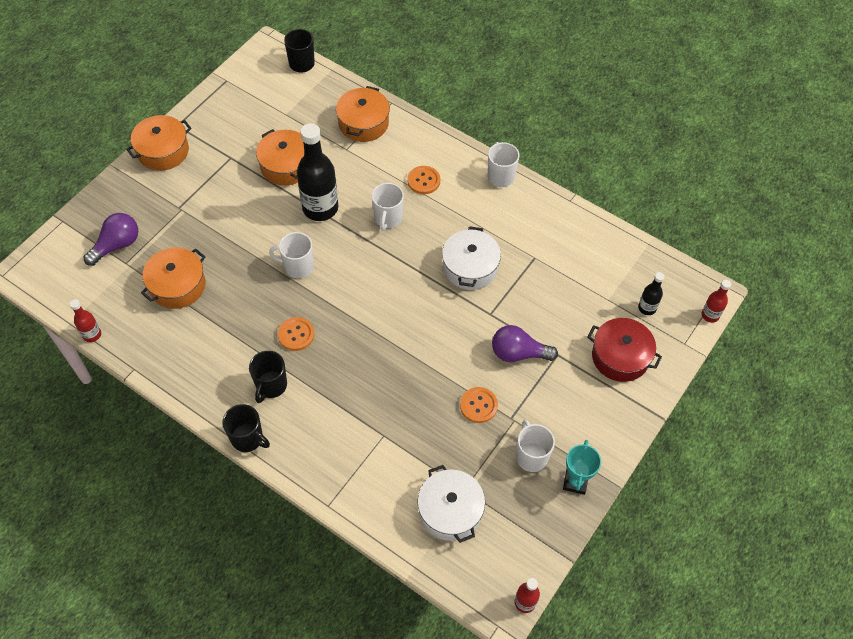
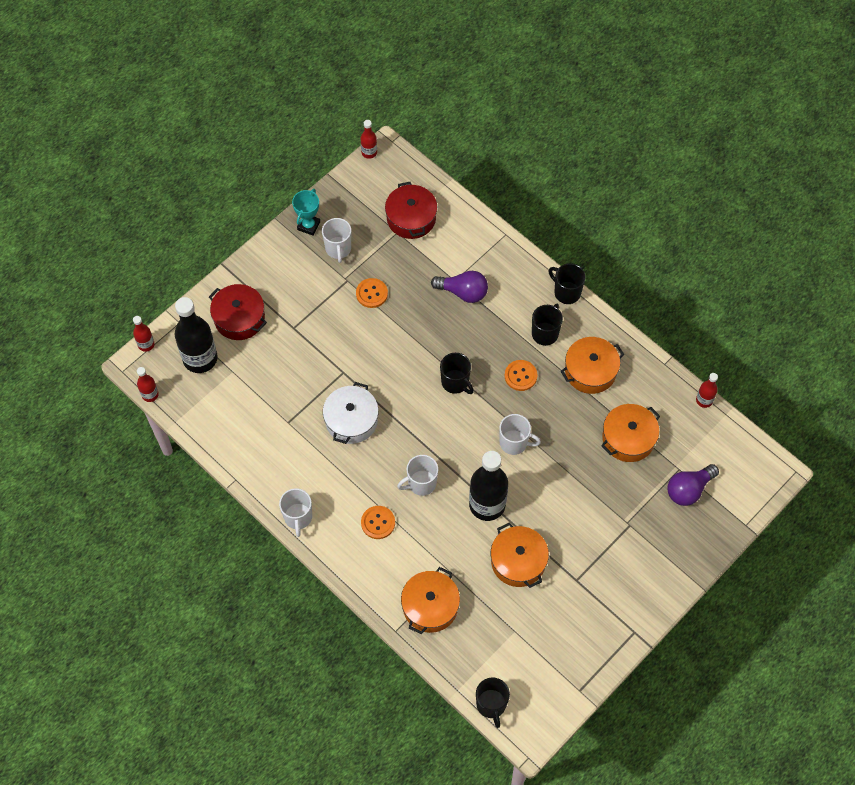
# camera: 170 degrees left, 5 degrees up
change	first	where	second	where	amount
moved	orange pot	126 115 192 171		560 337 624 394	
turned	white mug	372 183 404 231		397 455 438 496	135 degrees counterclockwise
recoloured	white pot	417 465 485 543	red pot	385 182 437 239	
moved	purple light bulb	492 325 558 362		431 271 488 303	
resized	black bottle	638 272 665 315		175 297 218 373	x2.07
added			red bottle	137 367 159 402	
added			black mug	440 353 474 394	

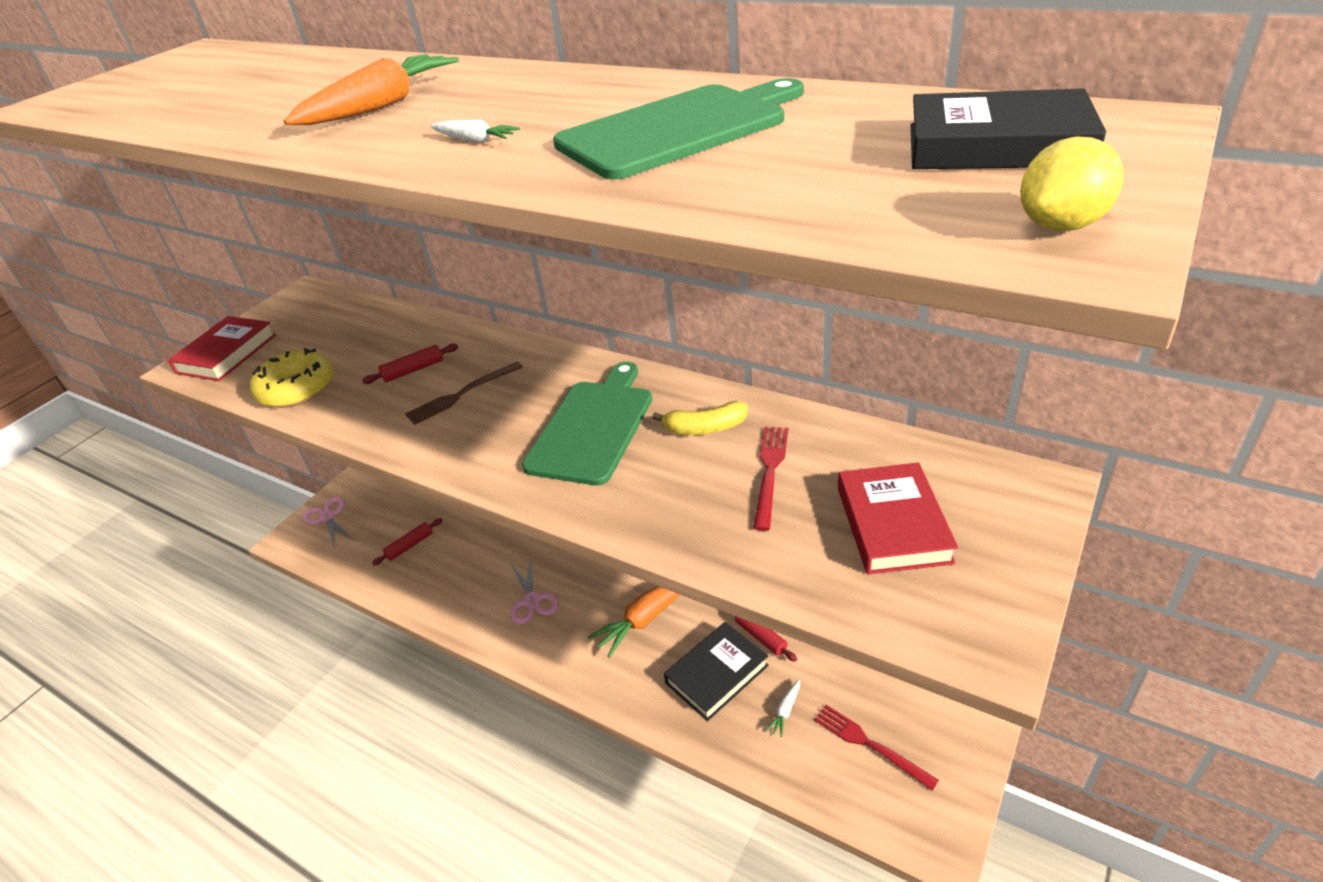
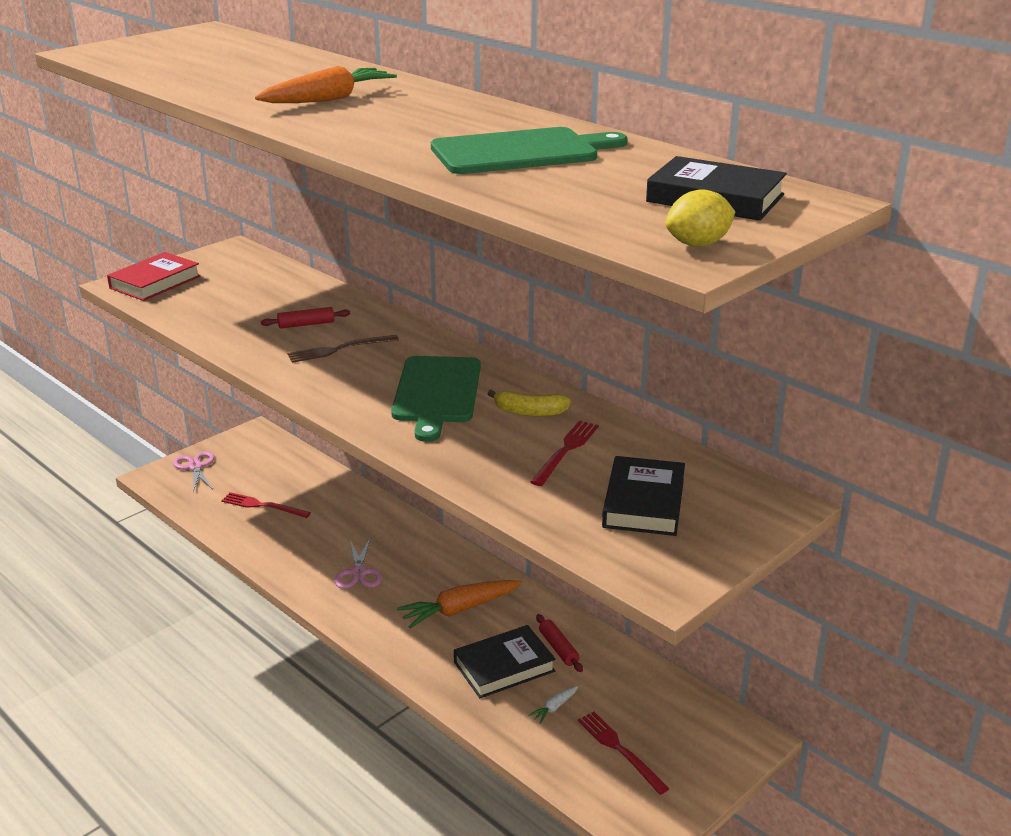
# camera: 10 degrees right, 10 degrees down
change	first	where	second	where	amount
removed	yellow donut	250 348 334 408			
replaced	red rolling pin	372 518 443 565	red fork	221 492 311 518	
removed	white carrot	430 120 520 143			
turned	green cutting board	522 362 652 486		391 356 481 442	150 degrees clockwise
recoloured	red book	838 462 958 574	black book	602 456 685 536	

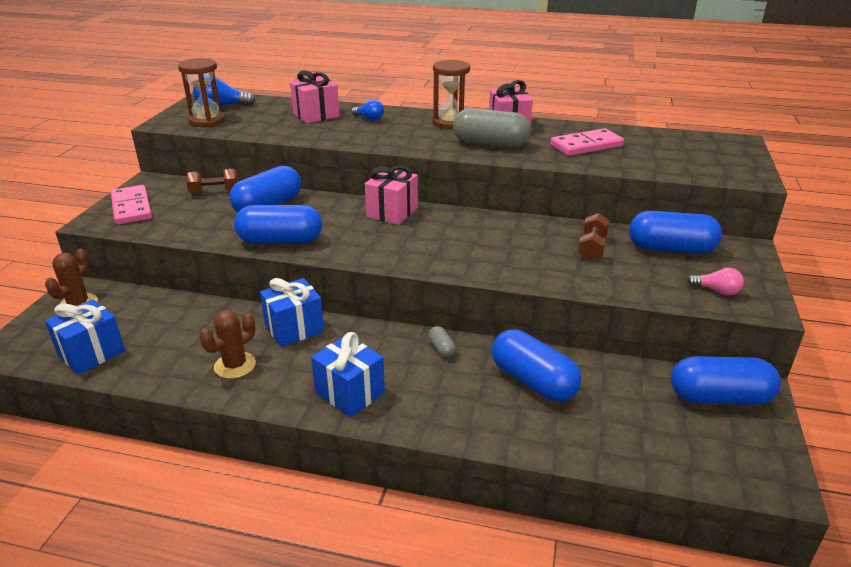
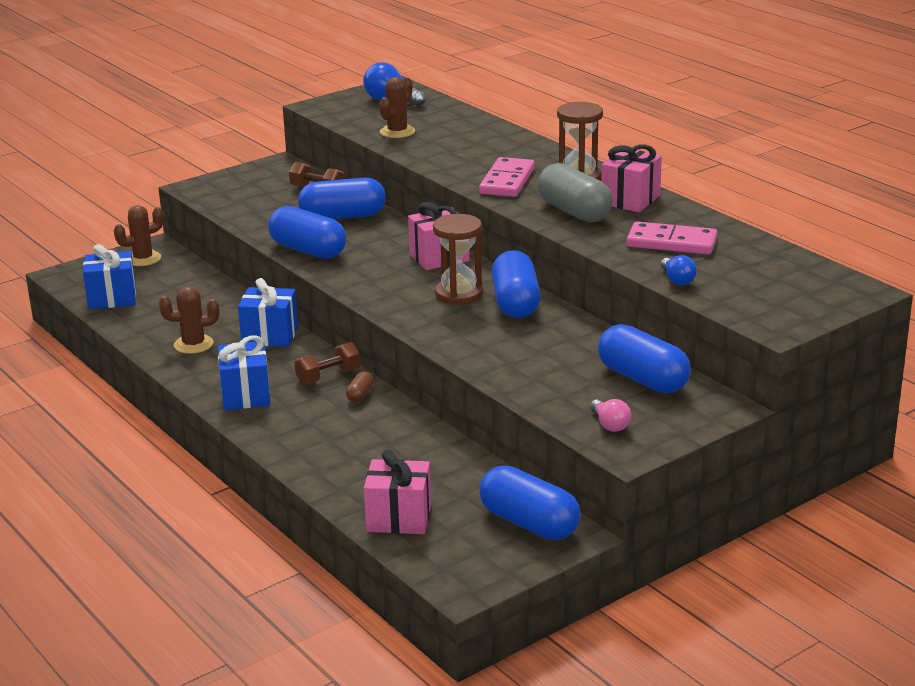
# camera: 40 degrees right, 5 degrees down
change	first	where	second	where	amount
moved	pink domino	111 185 152 225		479 157 535 197	
moved	brown hourglass	178 58 225 127		433 214 483 305	
moved	pink gift	290 70 340 124		364 449 431 534	
moved	blue light bulb	351 99 384 121		661 255 697 285	
recoloured	grey capsule	428 326 456 357	brown capsule	346 371 374 402	
moved	blue capsule	492 329 582 402		492 250 540 318	
moved	brown dumbbell	578 213 610 260		295 342 360 385	
added			brown cactus	379 77 415 138	

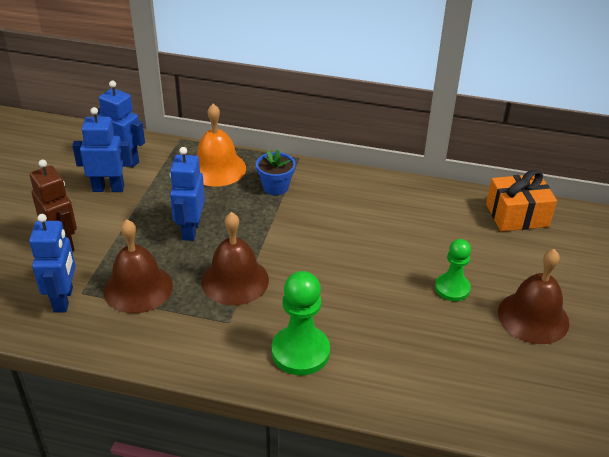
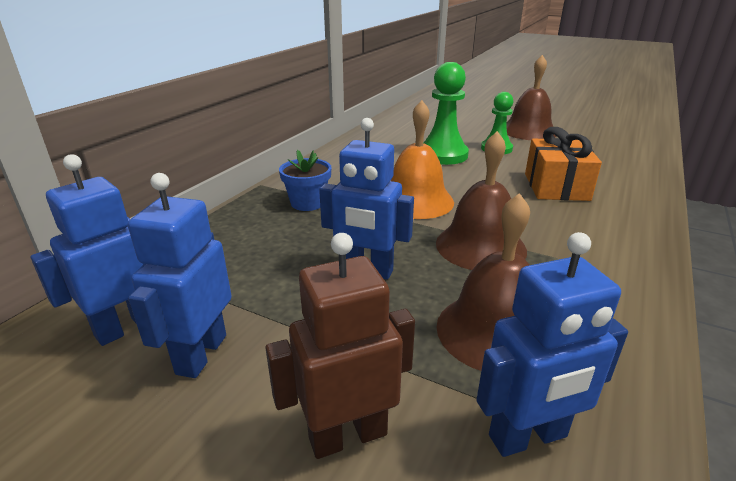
# camera: 75 degrees left, 10 degrees down
change	first	where	second	where	amount
turned	blue robot	29 214 76 313		476 232 628 457	150 degrees clockwise
moved	orange bell	197 104 246 187		391 100 454 219	
moved	green pawn	272 271 330 375		424 62 469 165	
moved	orange gift	486 170 557 232		525 127 602 201	

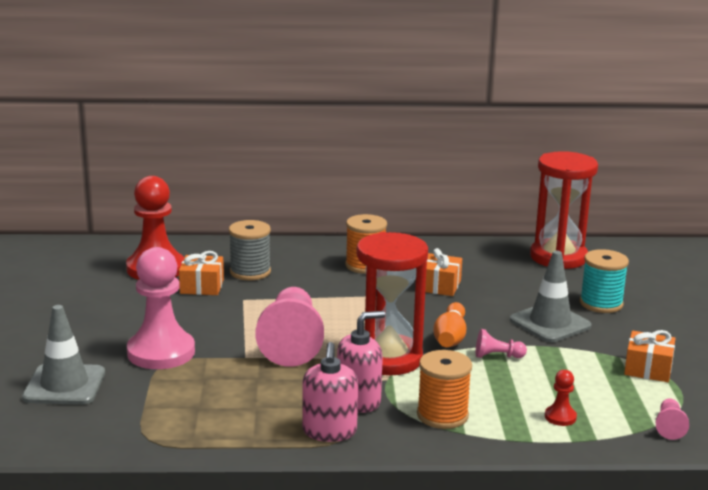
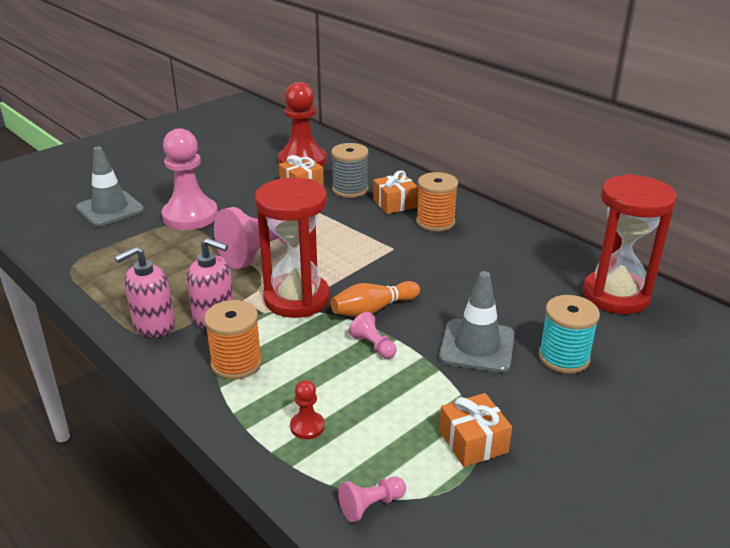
# camera: 50 degrees right, 10 degrees up
change	first	where	second	where	amount
moved	orange gift	425 248 462 296		373 170 418 214	

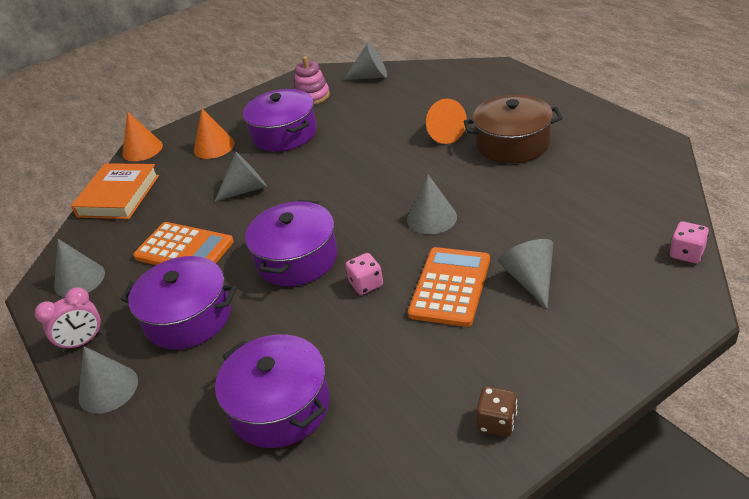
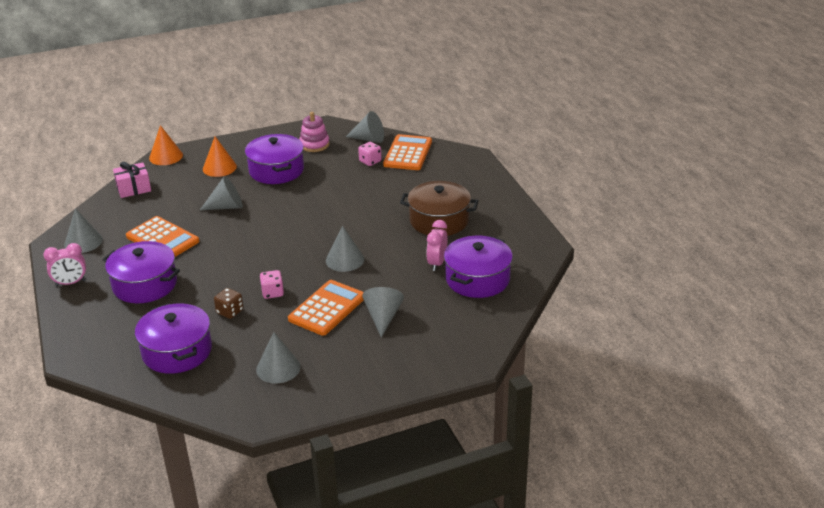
# camera: 10 degrees right, 5 degrees down
change	first	where	second	where	amount
replaced	orange book	71 163 159 219	pink gift	113 162 151 198	
moved	grey cone	78 346 138 414		256 332 301 383	
moved	purple pot	245 200 337 286		444 236 513 298	
removed	orange cone	426 99 467 144			
moved	brown dice	476 386 517 437		214 288 243 319	
moved	pink dice	669 221 709 263		358 142 382 166	
added			orange calculator	383 134 432 170	
added			pink clock	426 220 448 271	

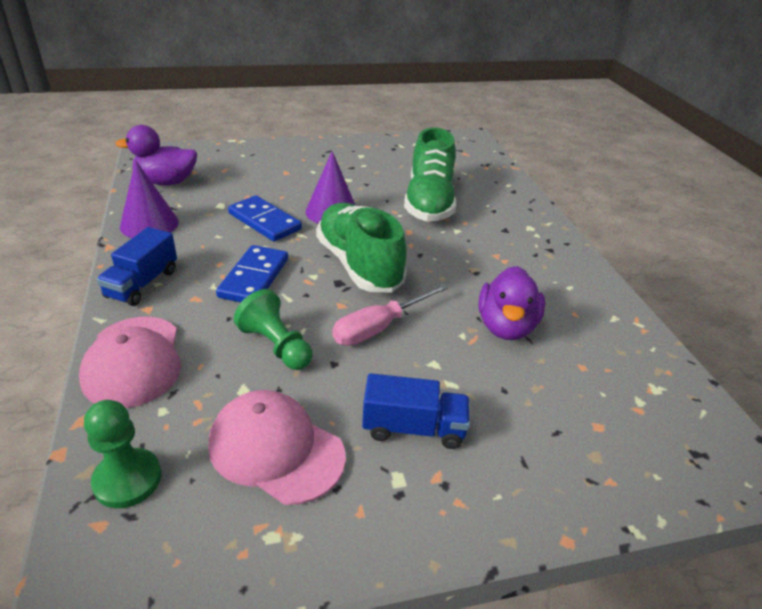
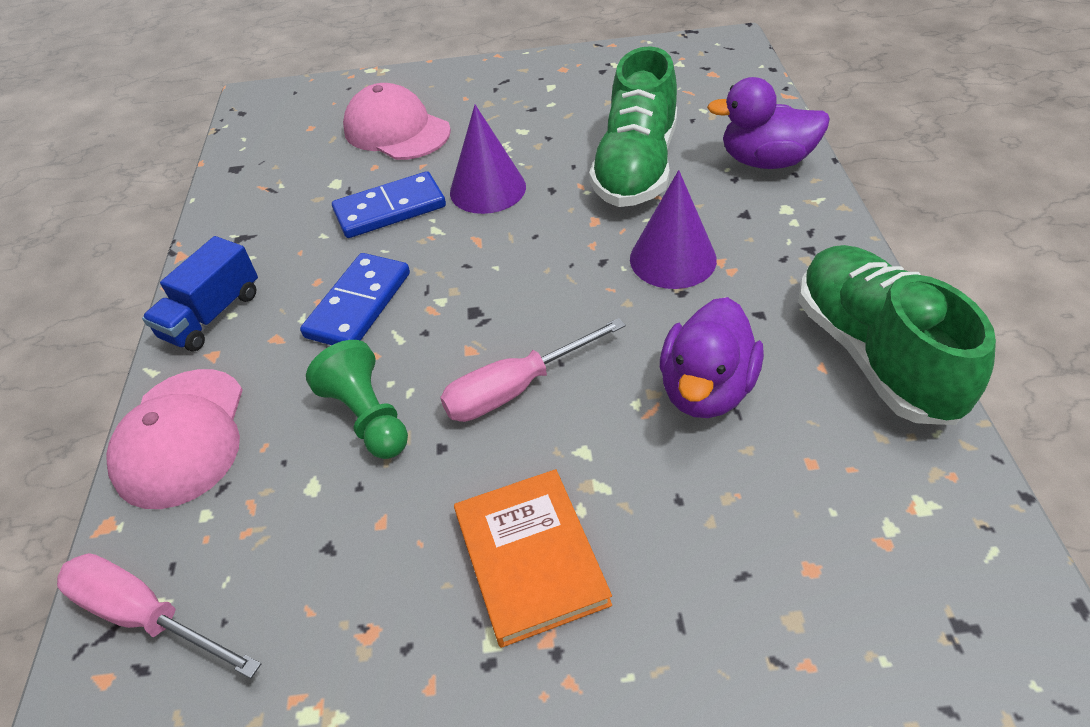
# camera: 15 degrees right, 10 degrees up
change	first	where	second	where	amount
replaced	green pawn	84 400 161 508	pink screwdriver	57 553 261 679	
moved	purple duck	115 125 197 185		707 77 830 169	
moved	purple cone	120 160 179 238		630 170 717 289	
moved	pink cap	208 390 346 505		343 83 451 160	
turned	blue domino	228 196 302 242		332 171 446 238	75 degrees counterclockwise
moved	green shoe	316 203 407 292		799 245 996 425	
replaced	blue truck	362 373 470 449	orange book	454 469 612 648	

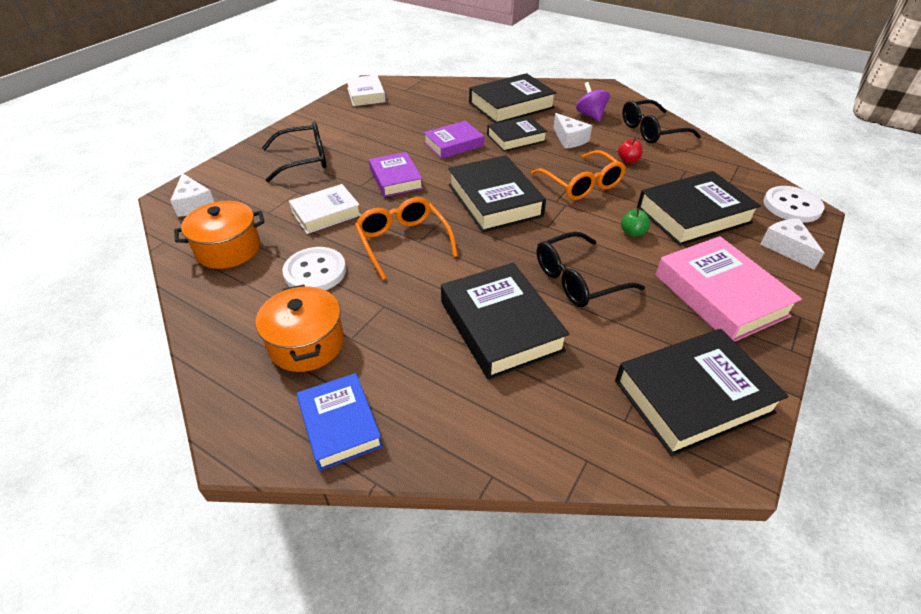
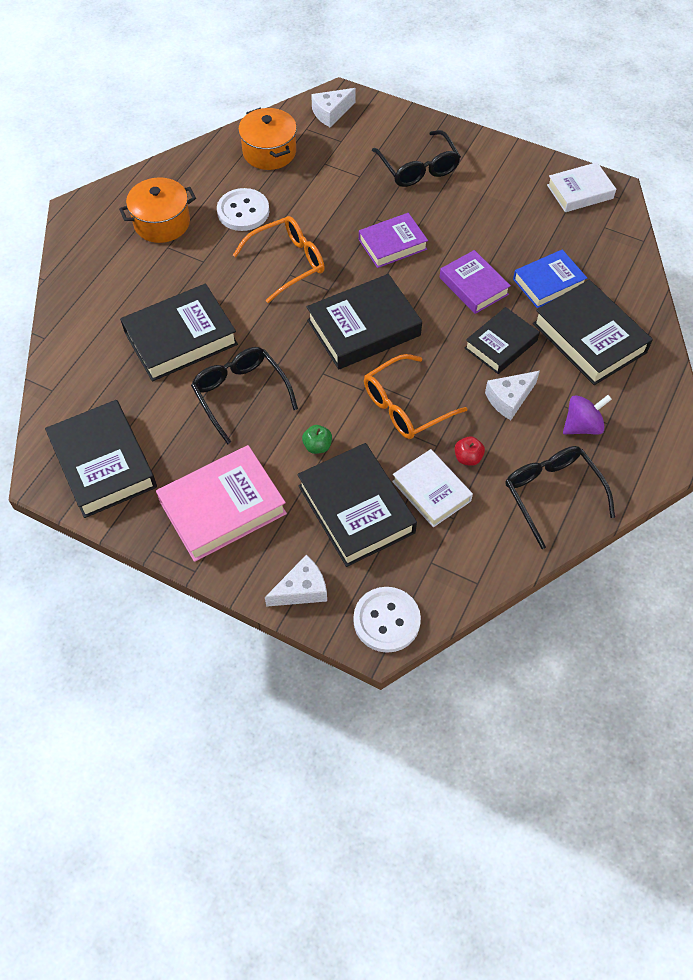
# camera: 85 degrees right, 15 degrees up
change	first	where	second	where	amount
moved	white book	289 184 361 234		392 449 473 527	
moved	blue book	297 373 383 471		513 250 587 308	
turned	black book	487 116 547 152		465 307 540 374	75 degrees clockwise

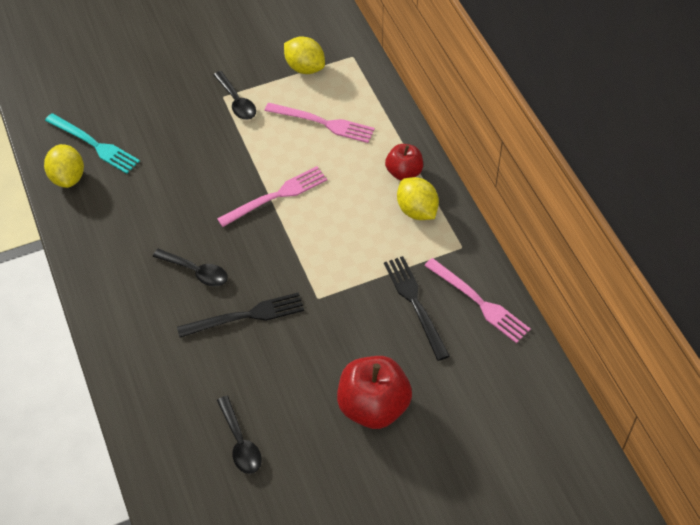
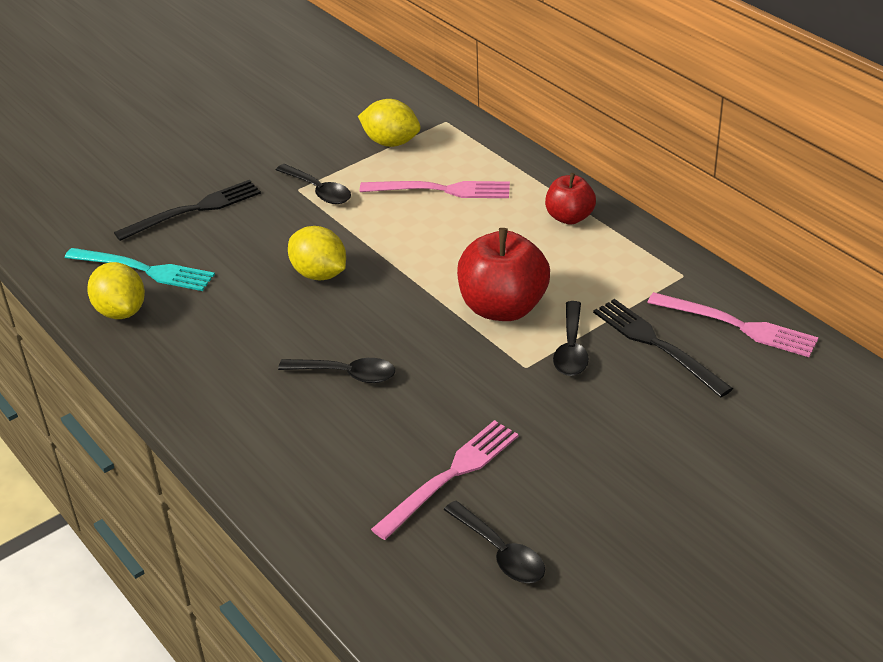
# camera: 15 degrees left, 15 degrees down
change	first	where	second	where	amount
moved	black fork	177 292 304 337		114 180 261 241	
moved	pink fork	217 166 327 227		371 420 519 540	
moved	red apple	337 356 412 429		457 228 550 321	
moved	yellow lemon	397 177 439 220		288 226 346 281	
added			black spoon	553 301 589 376	

